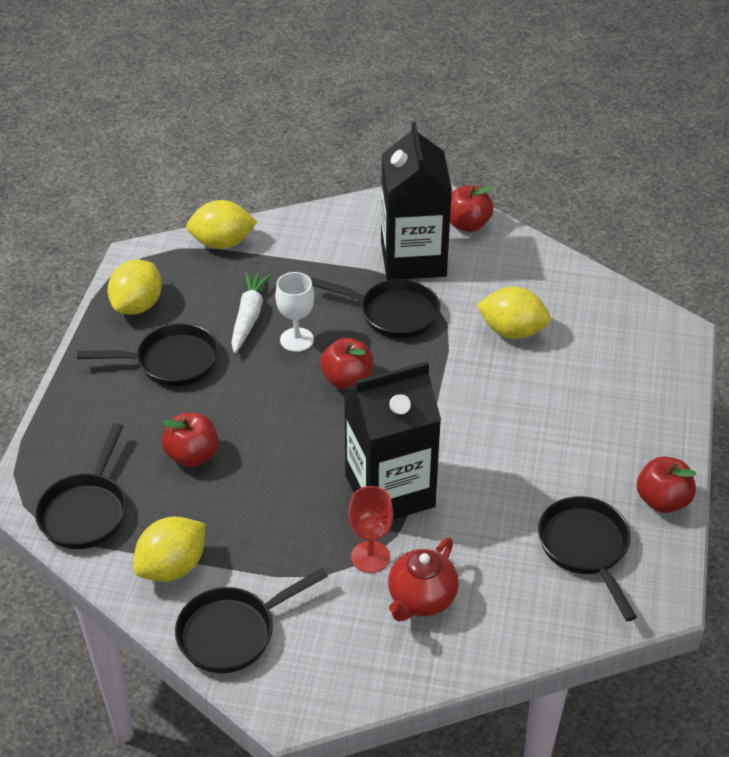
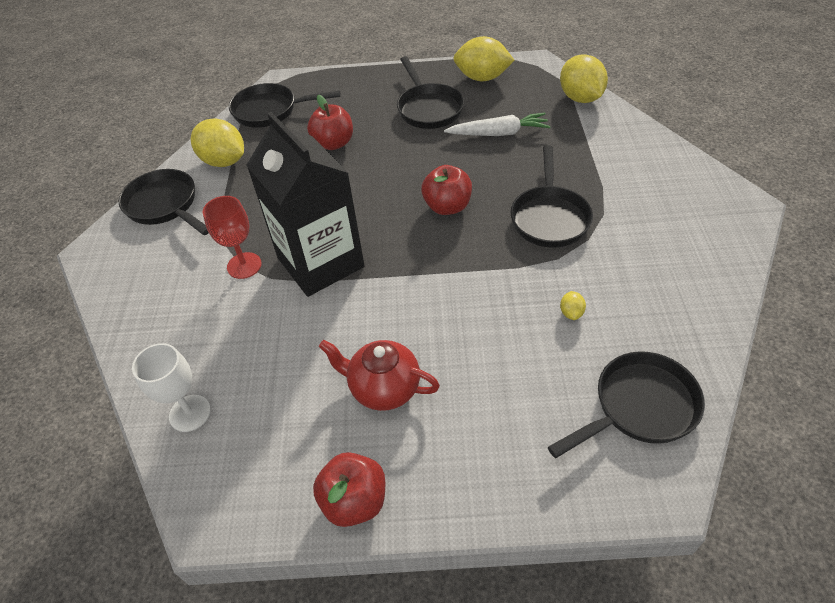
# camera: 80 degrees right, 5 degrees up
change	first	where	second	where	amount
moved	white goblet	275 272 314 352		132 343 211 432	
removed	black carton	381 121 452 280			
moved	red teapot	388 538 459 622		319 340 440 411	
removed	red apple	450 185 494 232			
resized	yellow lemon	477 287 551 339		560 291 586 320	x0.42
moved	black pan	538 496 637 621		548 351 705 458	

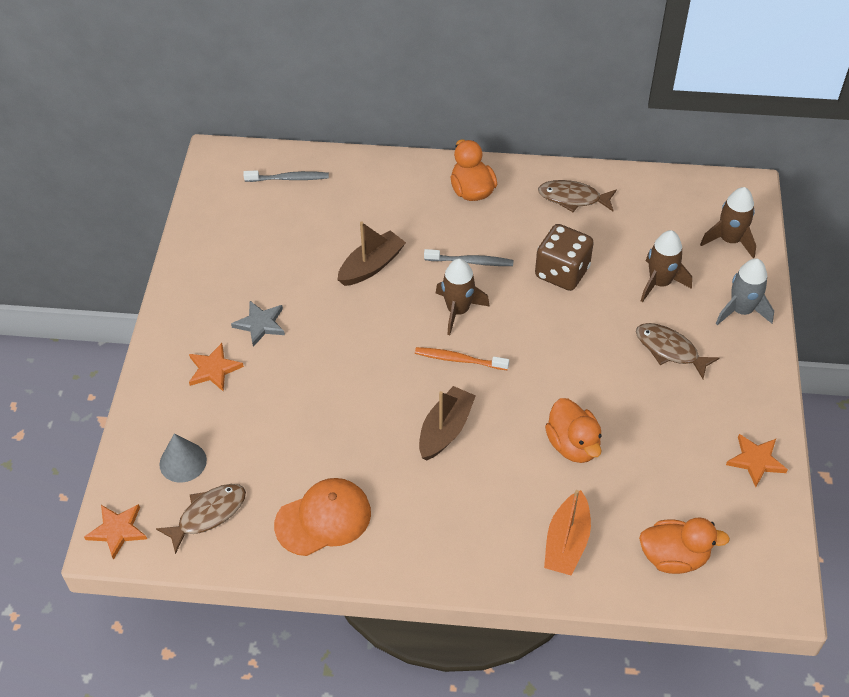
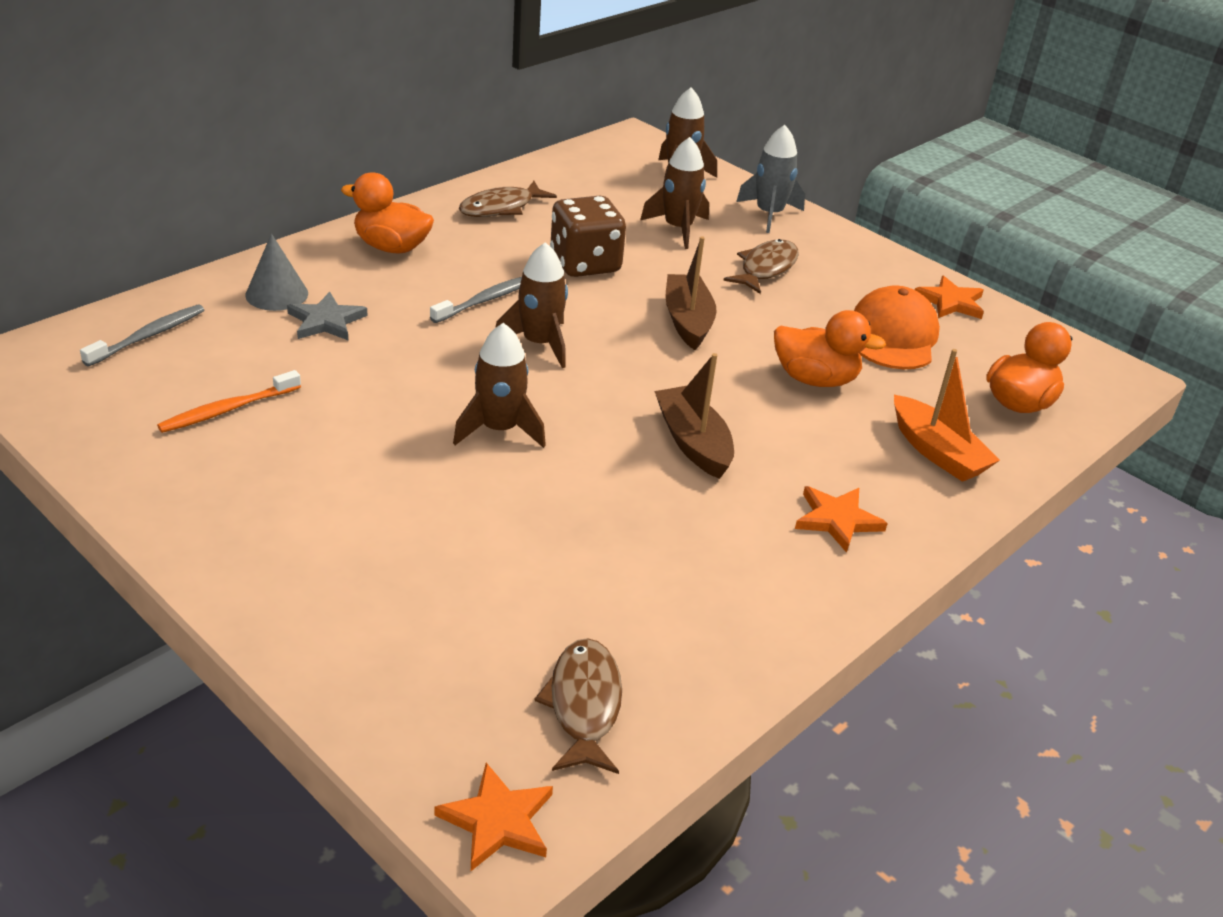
# camera: 55 degrees left, 15 degrees down
change	first	where	second	where	amount
moved	grey cone	159 433 207 482		245 234 308 311	
moved	orange star	189 343 244 391		795 486 888 553	
moved	grey star	231 301 285 347		287 292 367 340	
moved	orange cap	274 478 371 556		854 285 940 369	
moved	brown boat	338 222 406 286		665 236 716 350	
moved	orange toothbrush	415 347 509 370		157 370 301 433	
turned	brown fish	636 323 719 379		723 239 799 294	135 degrees clockwise
added			brown rocket	453 323 546 448	

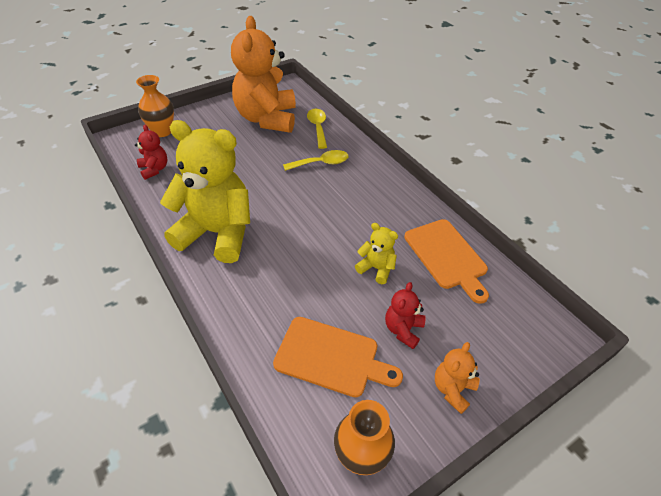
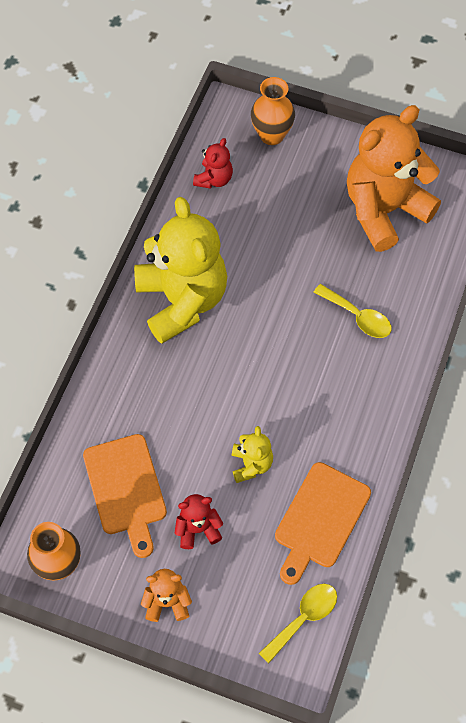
# camera: 55 degrees right, 15 degrees up
change	first	where	second	where	amount
moved	yellow spoon	307 109 327 149		259 584 337 663	

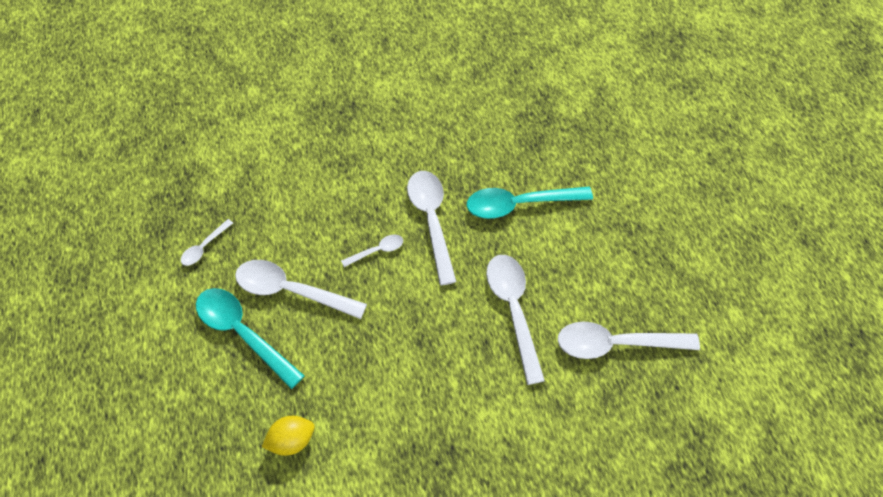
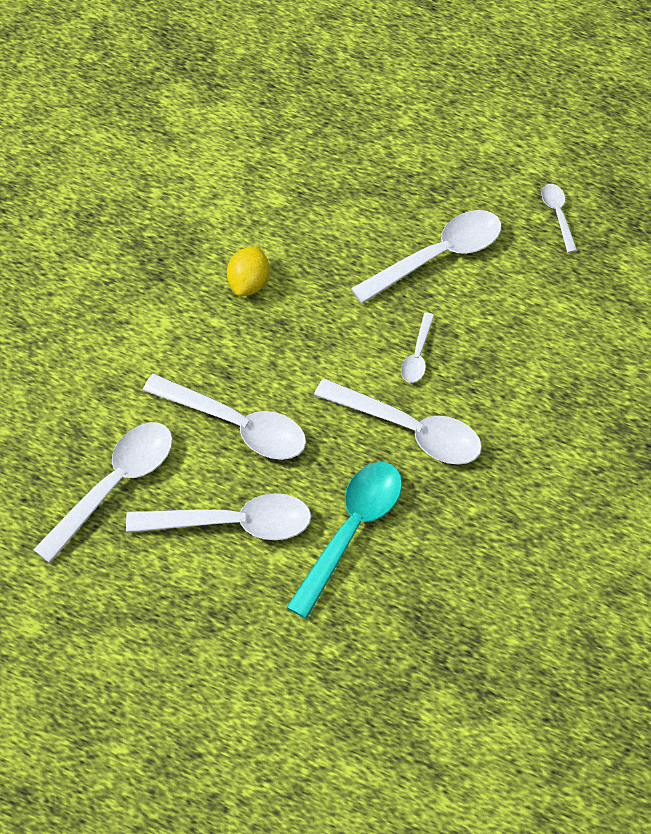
# camera: 130 degrees right, 0 degrees up
change	first	where	second	where	amount
removed	turquoise spoon	196 288 305 389			
moved	yellow lemon	262 416 315 456		227 246 270 296	
added			white spoon	126 493 312 540	

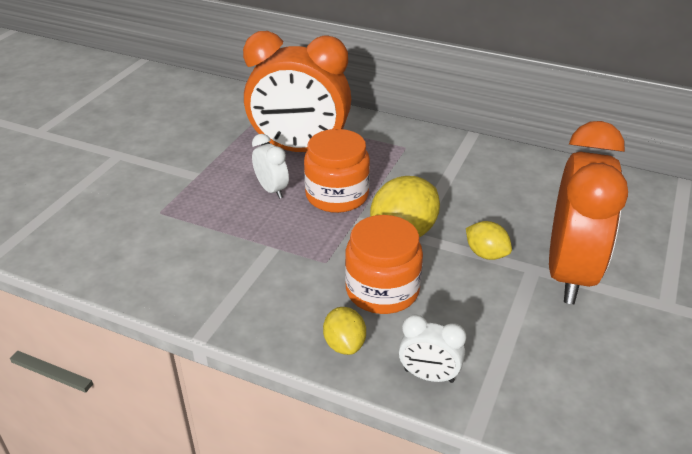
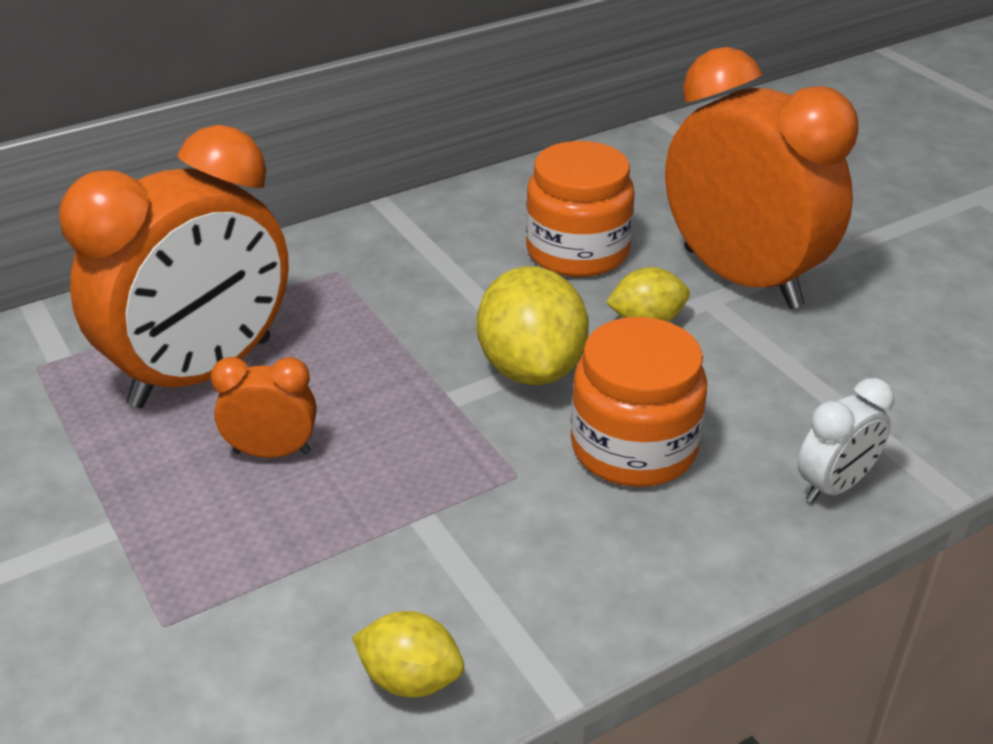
# camera: 55 degrees left, 0 degrees up
change	first	where	second	where	amount
recoloured	white clock	252 134 289 199	orange clock	211 357 317 458	
moved	orange jar	304 129 370 213		526 141 635 277	
moved	yellow lemon	323 307 366 355		352 611 464 698	

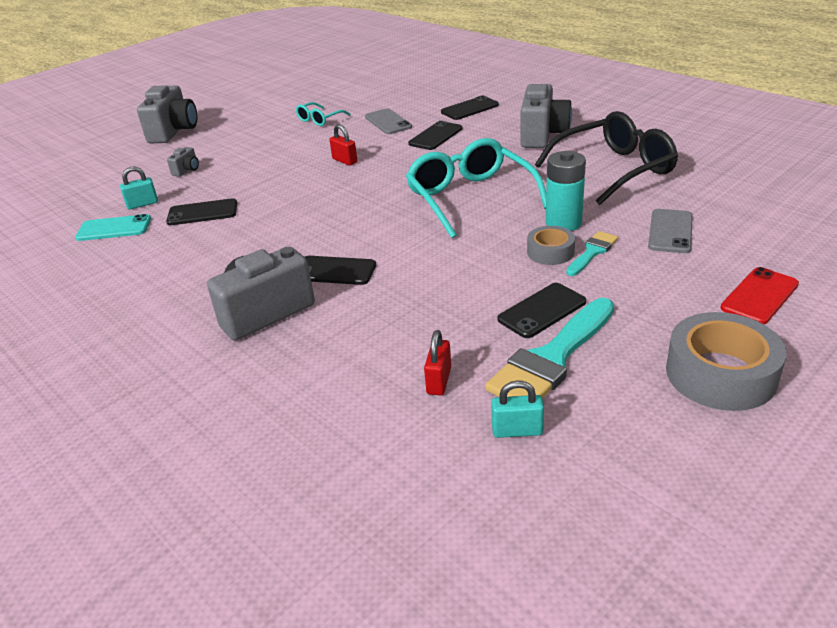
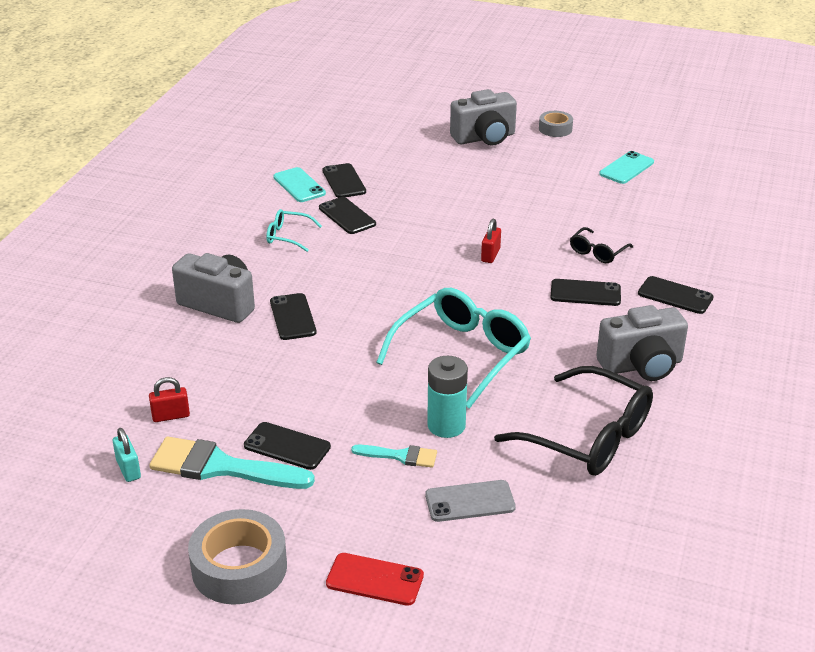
# camera: 60 degrees right, 0 degrees up
change	first	where	second	where	amount
replaced	turquoise padlock	120 167 158 209	black phone	323 163 366 198	
removed	grey camera	167 147 199 176			
moved	turquoise glasses	296 102 351 126		266 209 322 252	
replaced	grey phone	365 108 412 134	black glasses	570 227 633 263	
moved	grey tape	527 226 575 265		539 111 573 137	
added			turquoise phone	599 151 654 184	

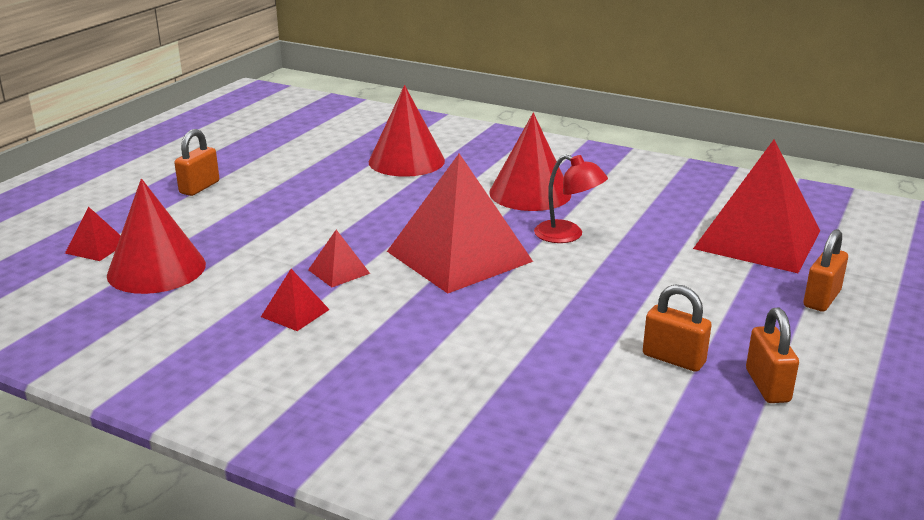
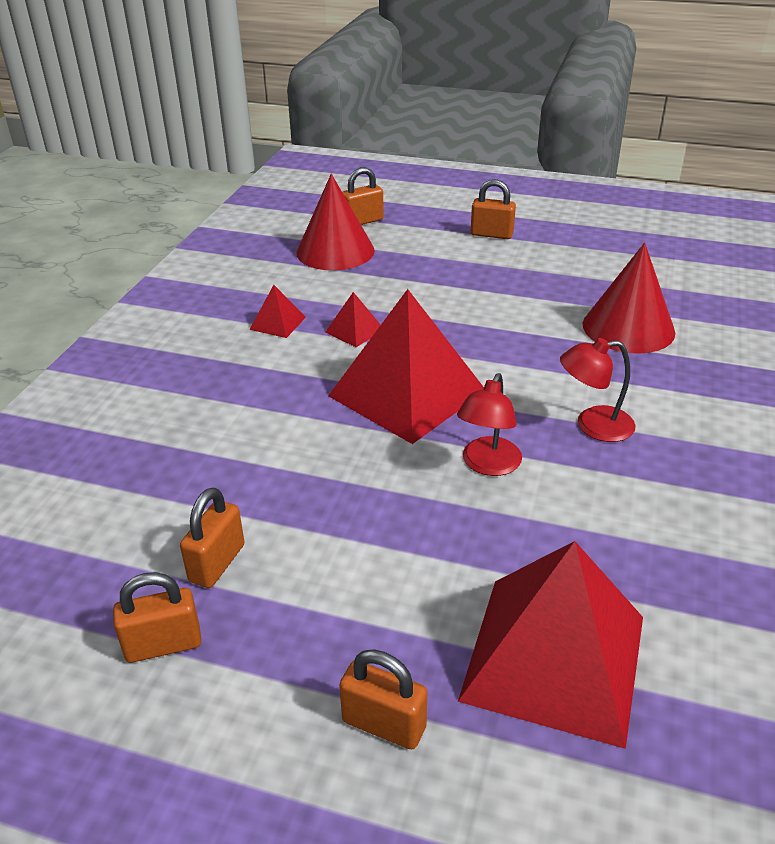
# camera: 80 degrees right, 10 degrees up
change	first	where	second	where	amount
replaced	red pyramid	65 207 121 261	orange padlock	342 167 384 225	
replaced	red cone	489 113 571 211	red lamp	560 338 636 442	

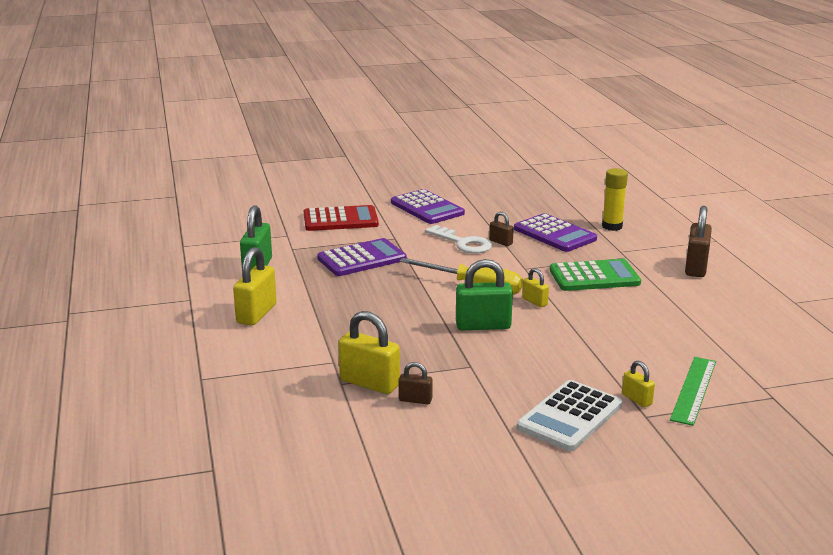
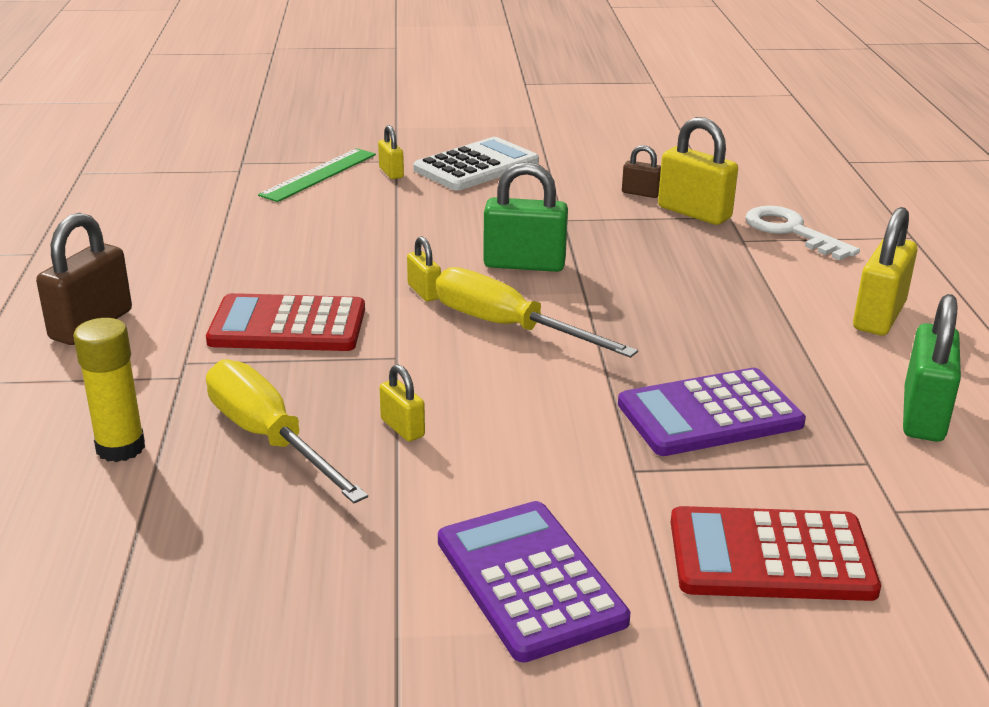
# camera: 170 degrees left, 5 degrees up
change	first	where	second	where	amount
moved	white key	425 225 492 253		745 206 860 260	
recoloured	brown padlock	489 212 514 246	yellow padlock	379 364 425 442	
replaced	purple calculator	514 213 597 252	yellow screwdriver	206 359 368 503	
recoloured	green calculator	550 259 641 291	red calculator	206 293 365 351	

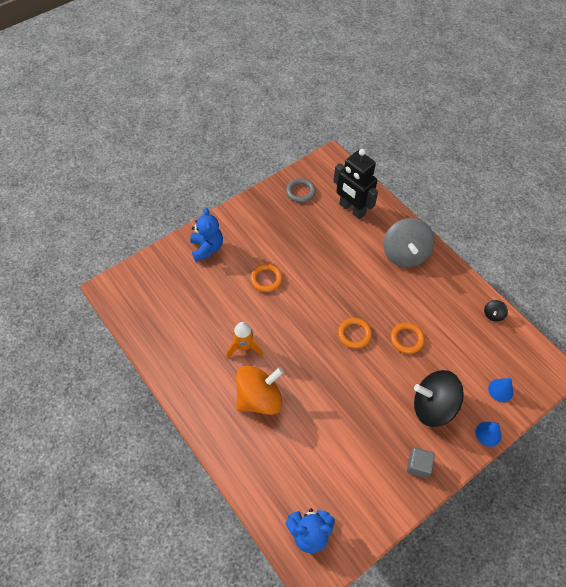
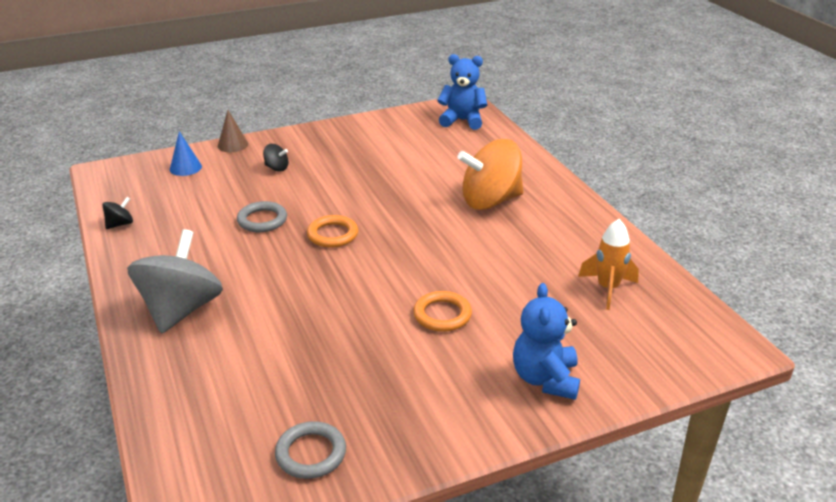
# camera: 165 degrees left, 25 degrees down
change	first	where	second	where	amount
moved	orange rocket	226 322 263 358		578 219 639 310	
removed	black robot	333 149 378 219			
recoloured	orange ring	391 323 425 354	grey ring	237 201 287 232	
removed	grey cube	407 448 435 478			
resized	black spinning top	414 370 464 427		263 144 289 172	x0.42
recoloured	blue cone	475 422 501 447	brown cone	218 110 248 152	

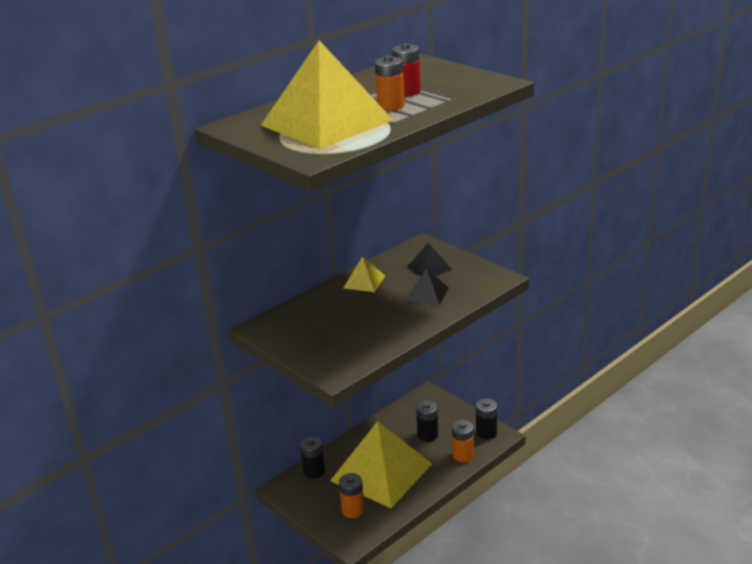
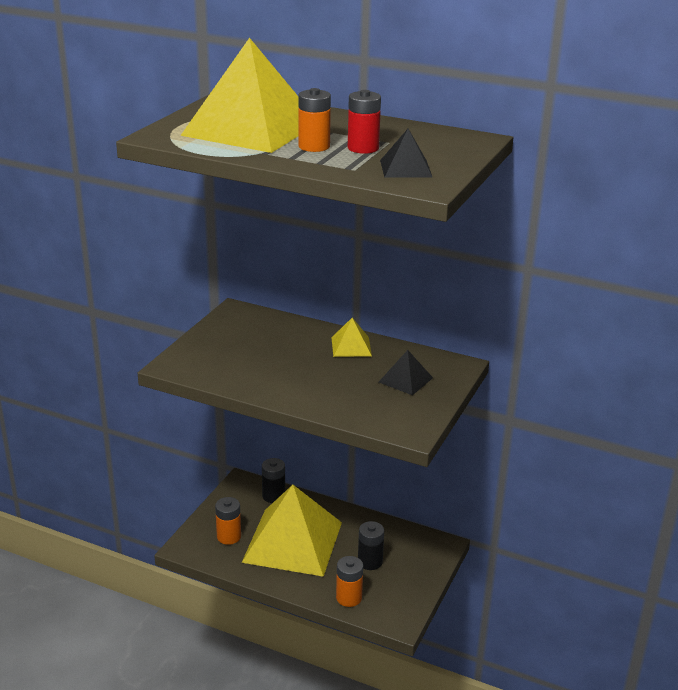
# camera: 65 degrees right, 0 degrees up
change	first	where	second	where	amount
moved	black pyramid	406 268 449 305		380 129 432 177	
removed	black battery	476 399 497 440			

